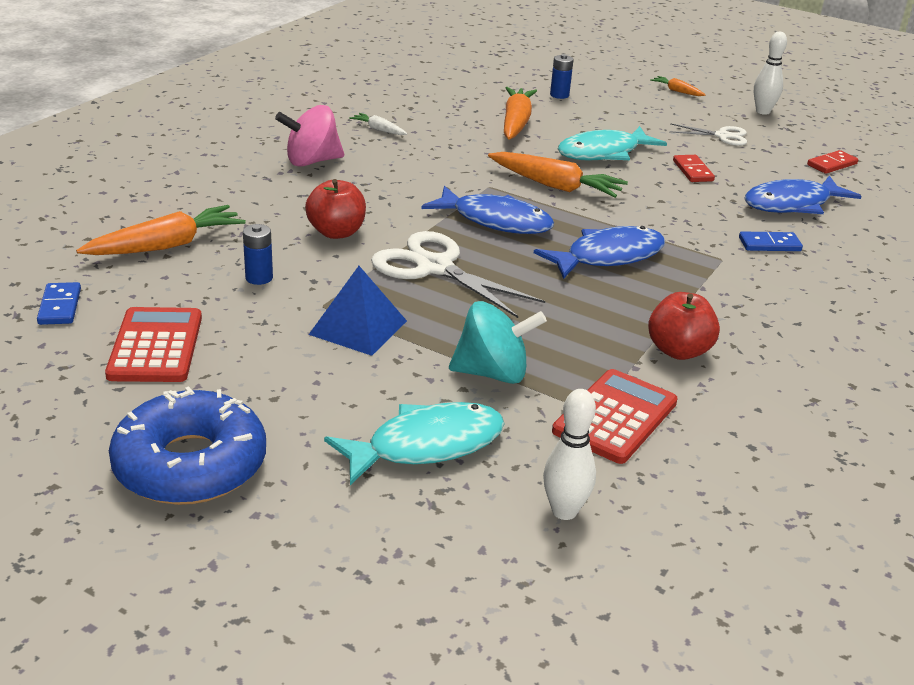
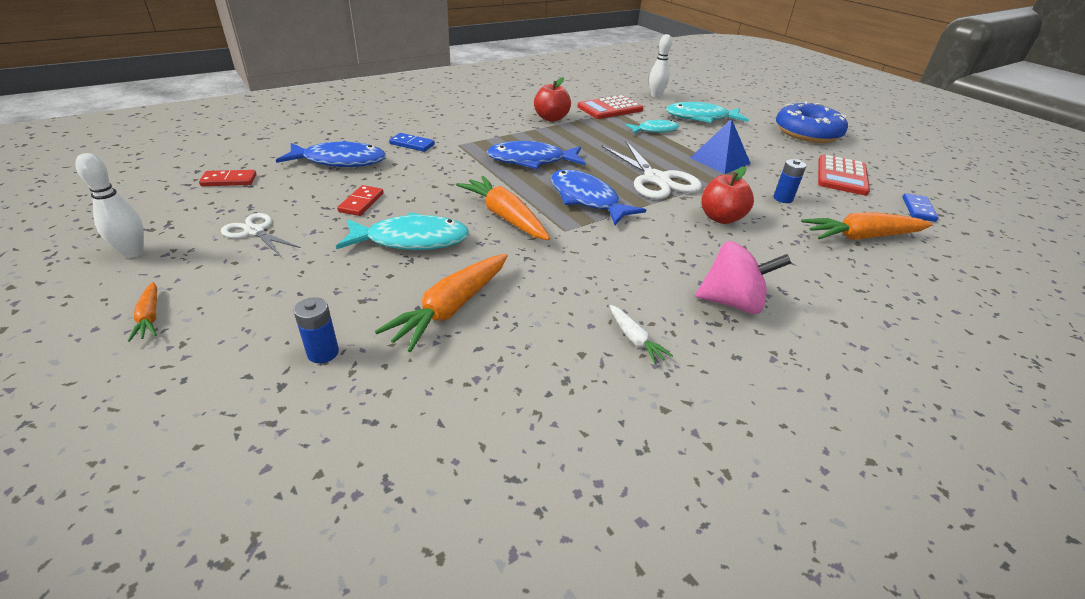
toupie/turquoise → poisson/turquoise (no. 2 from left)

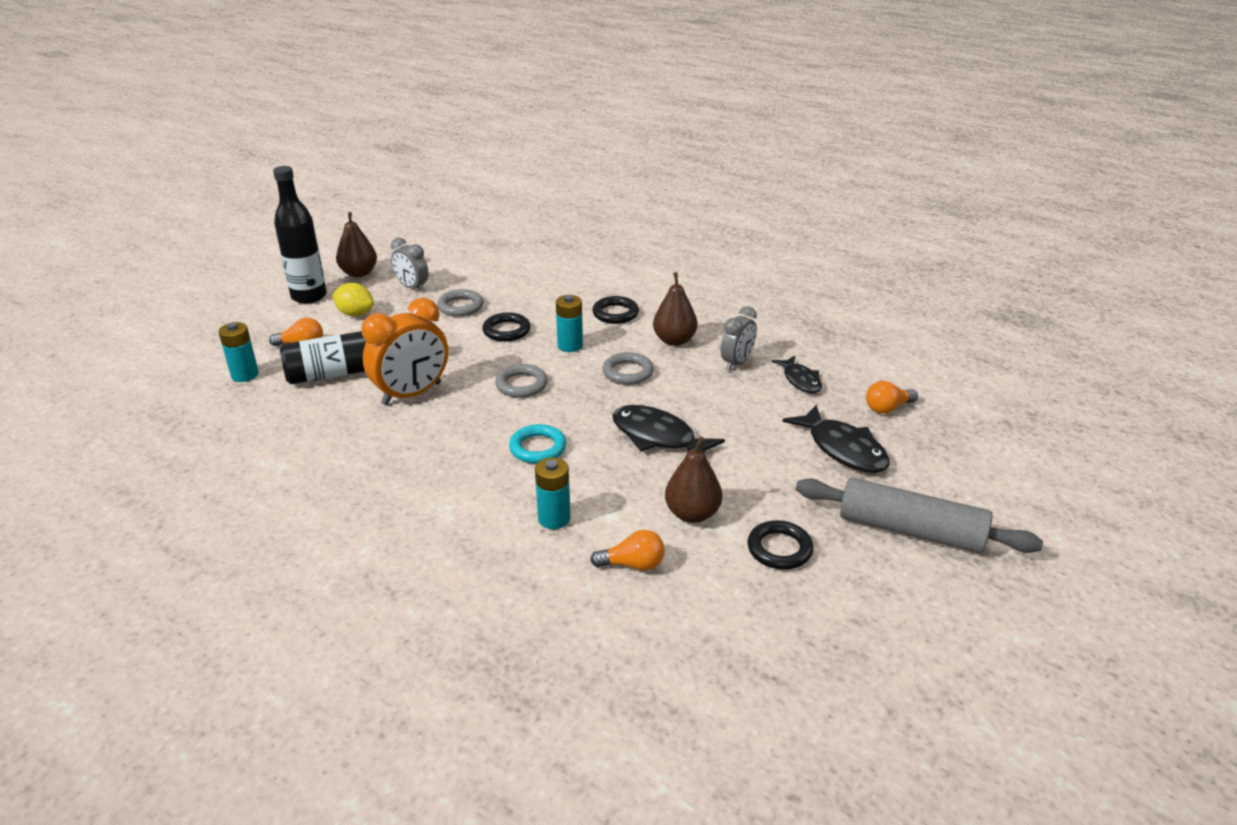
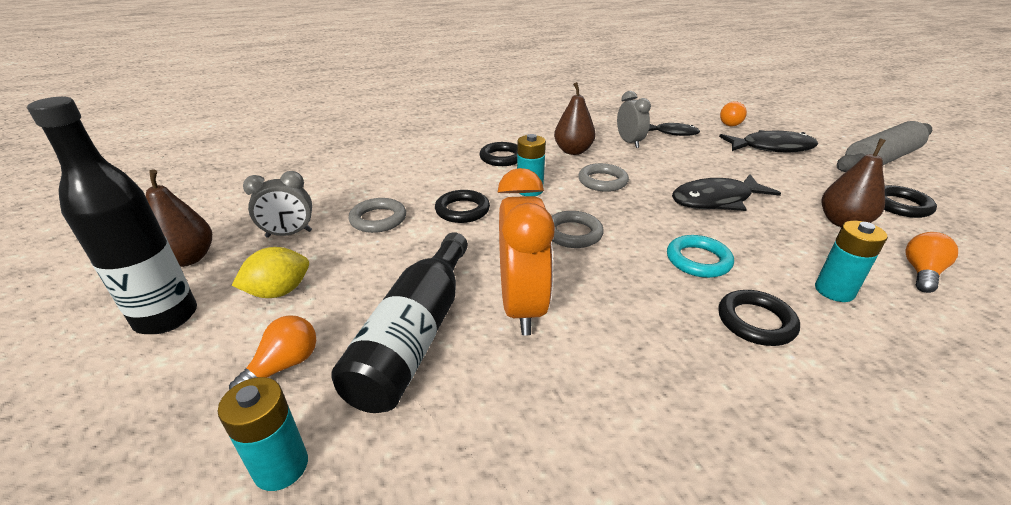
- → anneau/noir (no. 3 from left)

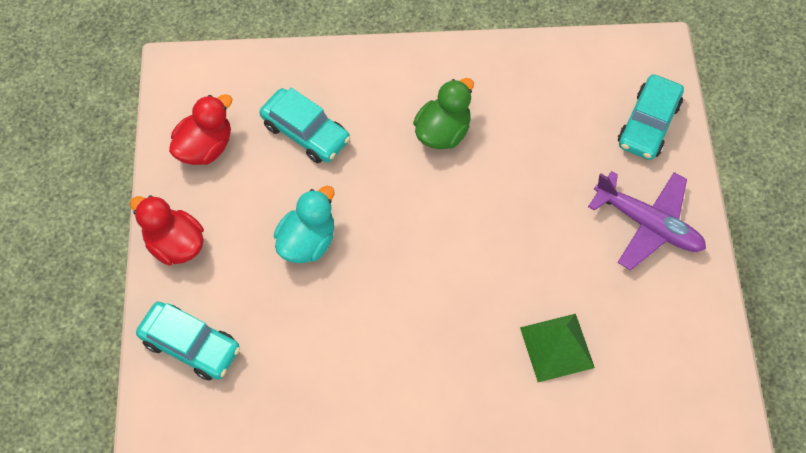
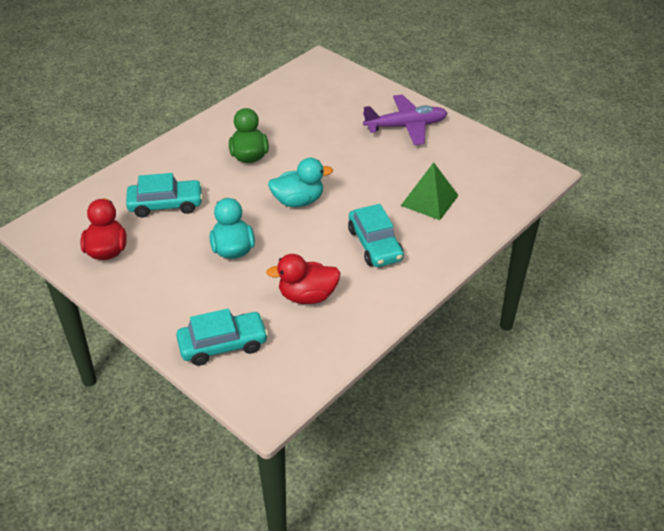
- → canard/turquoise (no. 2 from left)
canard/rouge (no. 1 from left in the first image) → canard/rouge (no. 2 from left), shifted
voiture/turquoise (no. 3 from left), shifted

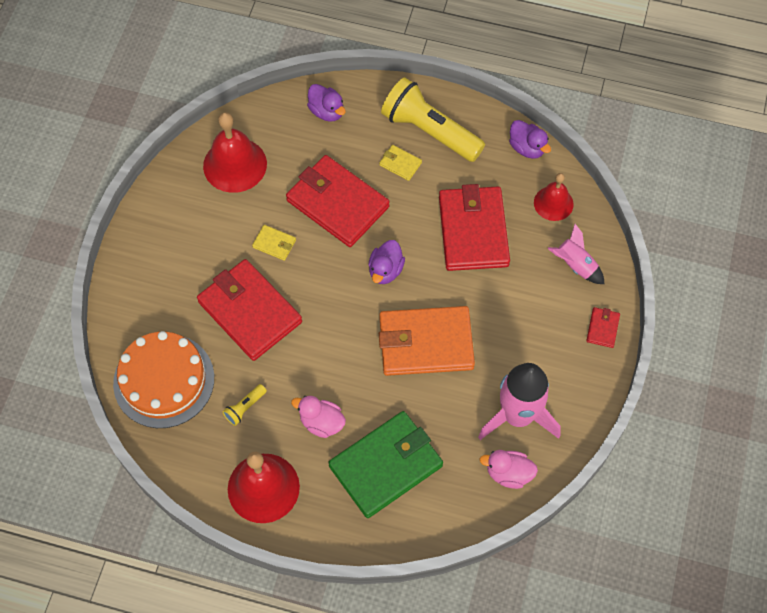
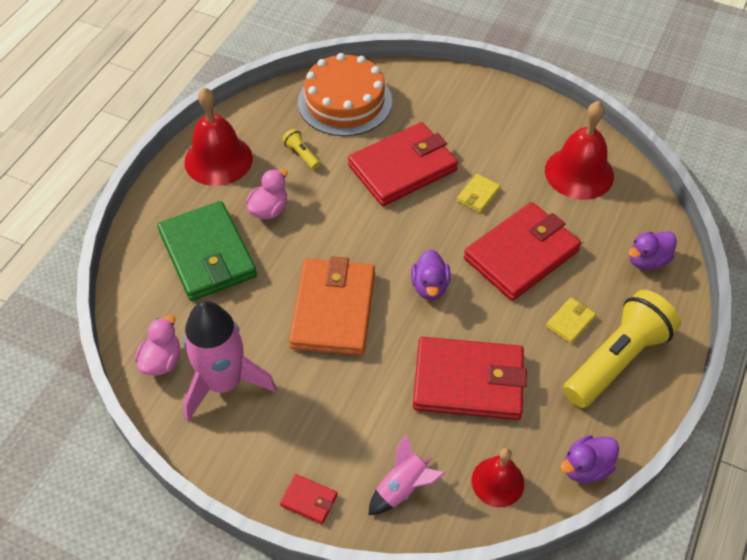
canard/violet (no. 2 from left in the first image) → canard/violet (no. 1 from left), 120 degrees counterclockwise

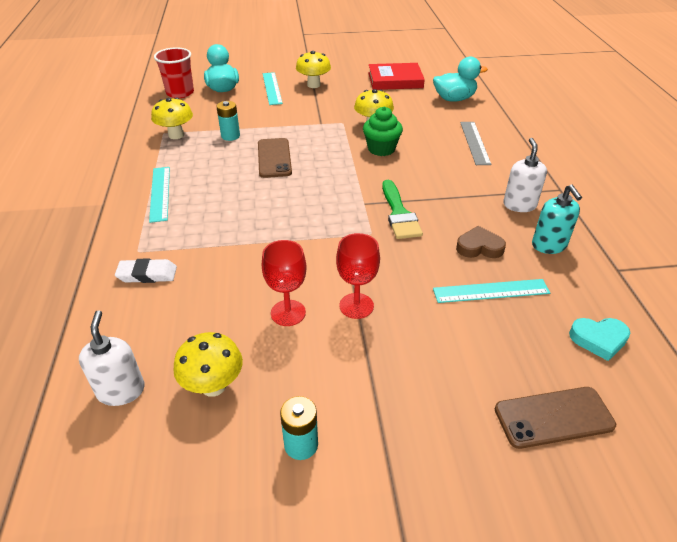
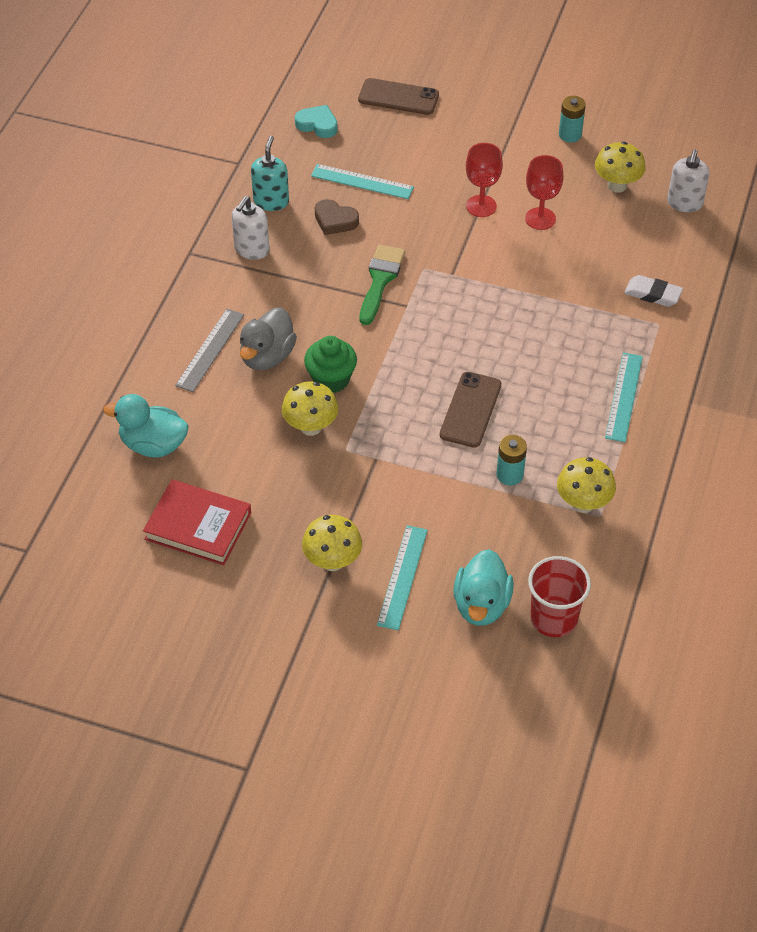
- → canard/gris

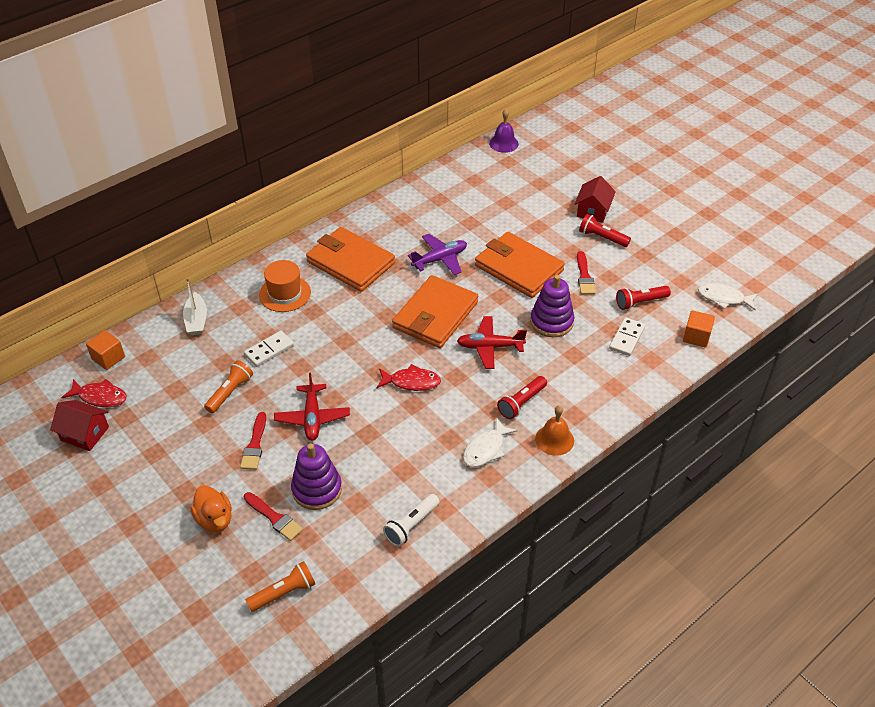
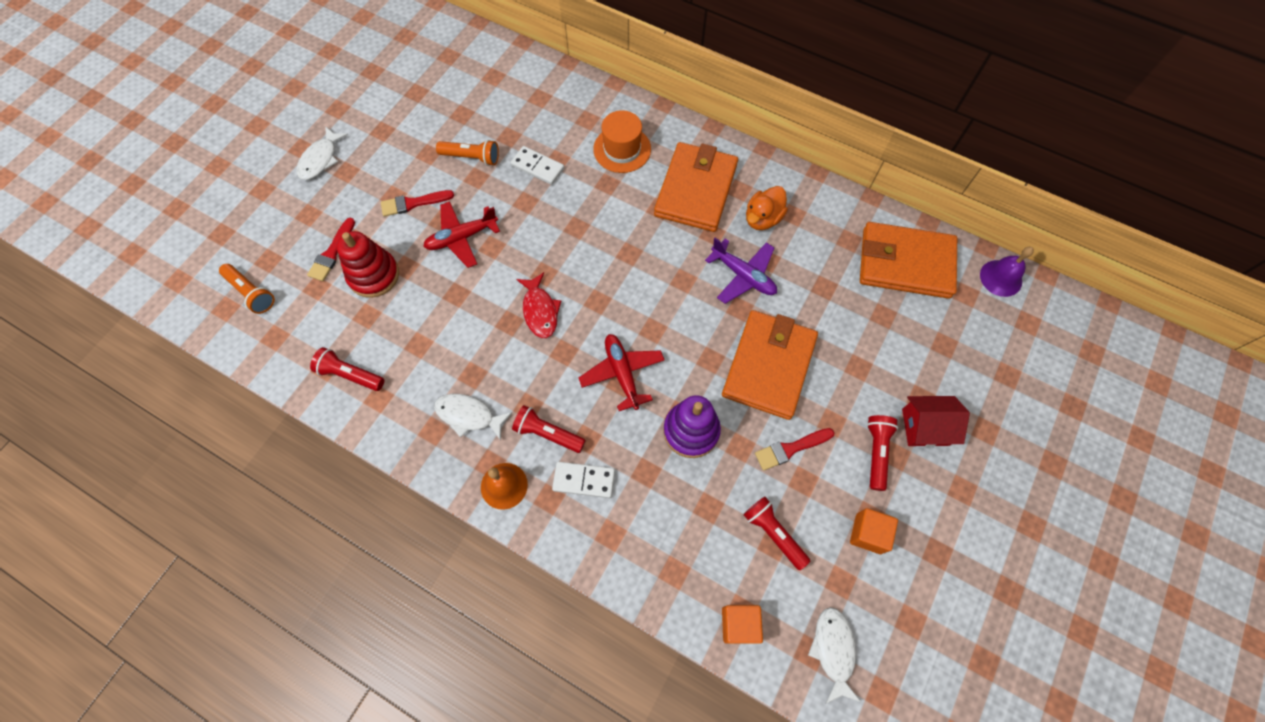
maison/rouge (no. 1 from left) → -
poisson/rouge (no. 1 from left) → -
bateau/blanc → -
- → poisson/blanc (no. 1 from left)
cube/orange (no. 1 from left in the first image) → cube/orange (no. 2 from left), shifted
canard/orange, shifted
portefeuille/orange (no. 2 from left in the first image) → portefeuille/orange (no. 3 from left), shifted
domino/blanc (no. 2 from left), shifted
jouet à empiler/violet (no. 1 from left) → jouet à empiler/rouge
lampe de poche/blanc → lampe de poche/rouge (no. 1 from left)

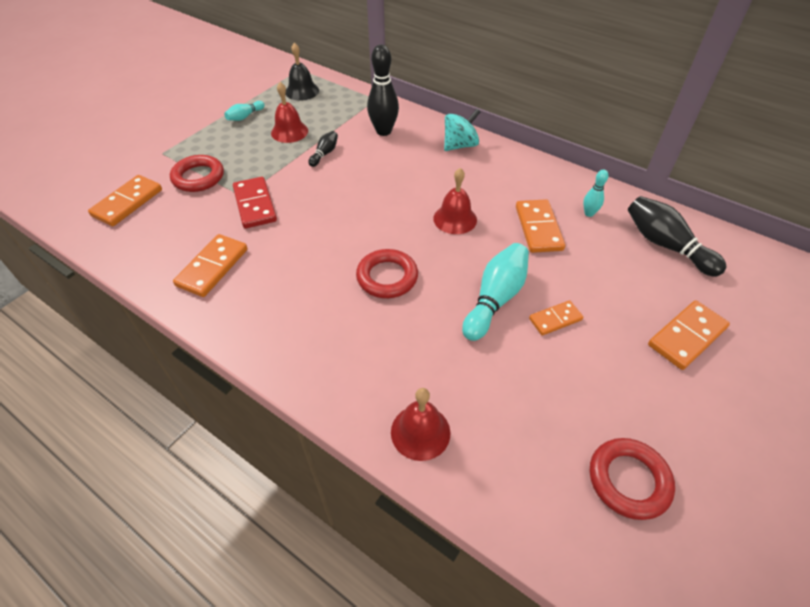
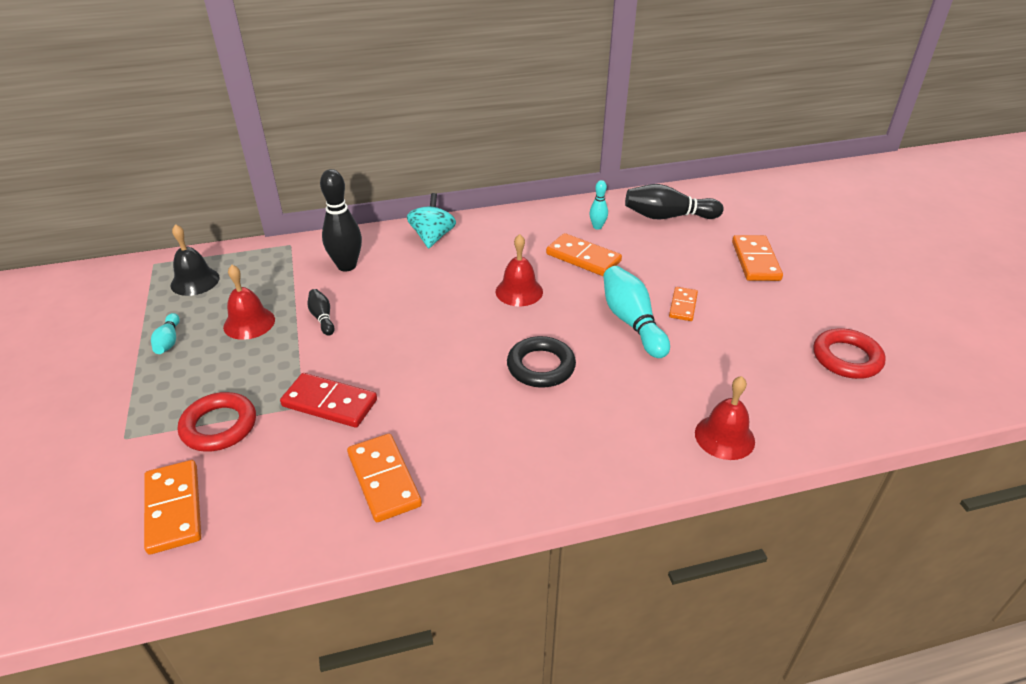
anneau/rouge (no. 2 from left) → anneau/noir

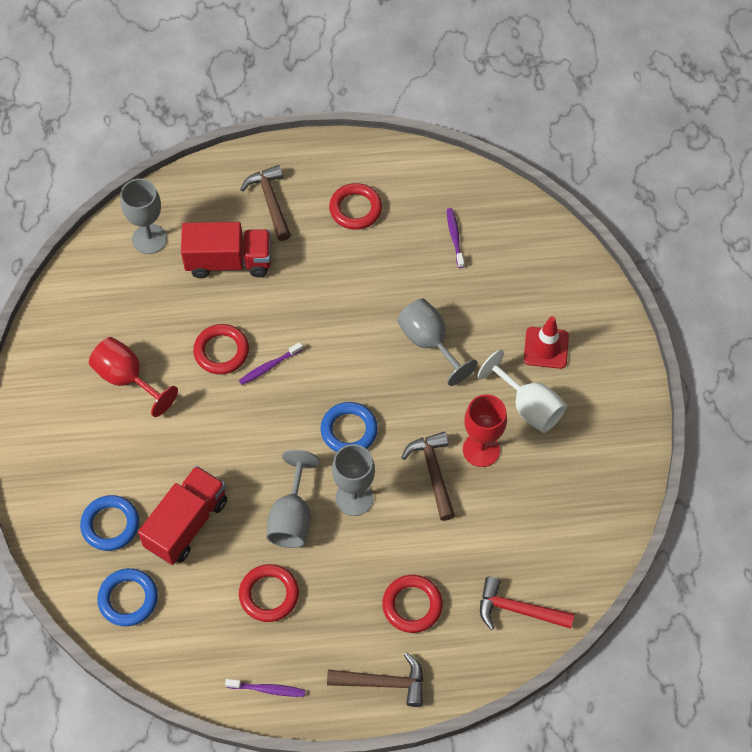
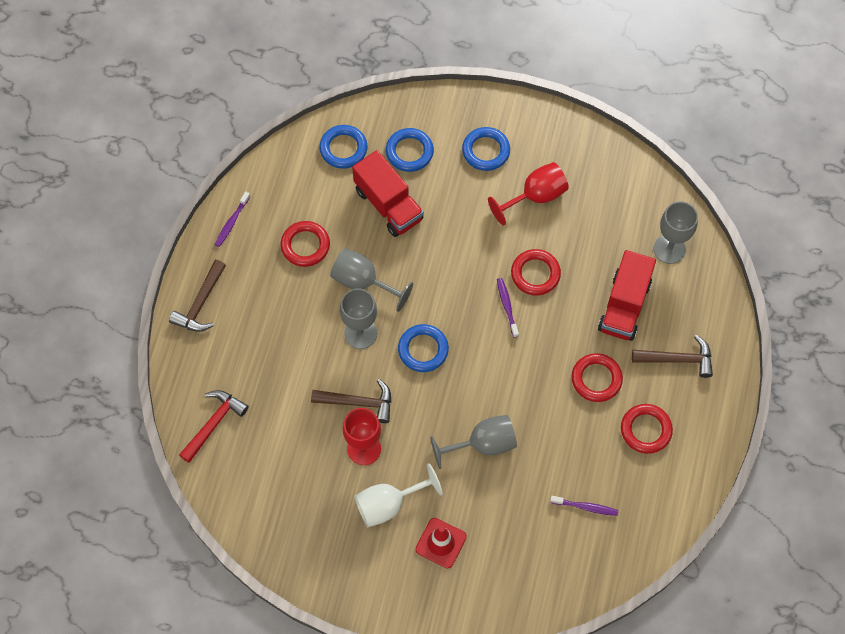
- → anneau/bleu (no. 4 from left)
anneau/rouge (no. 4 from left in the first image) → anneau/rouge (no. 3 from left), shifted

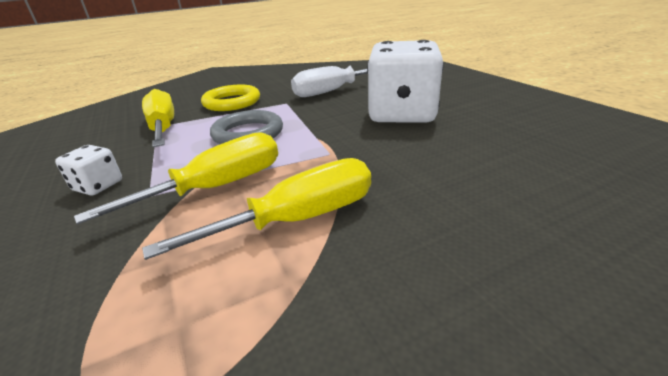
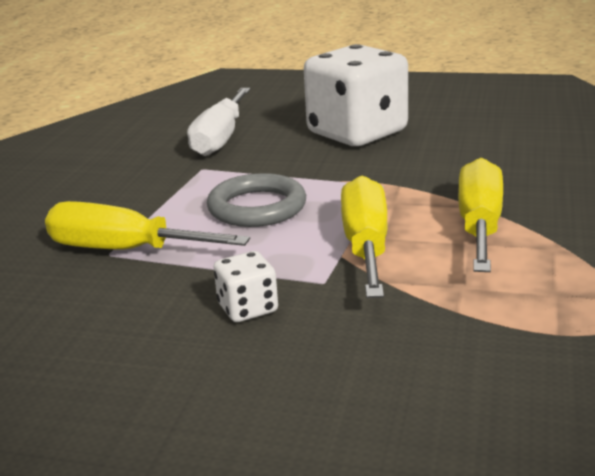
anneau/jaune → -

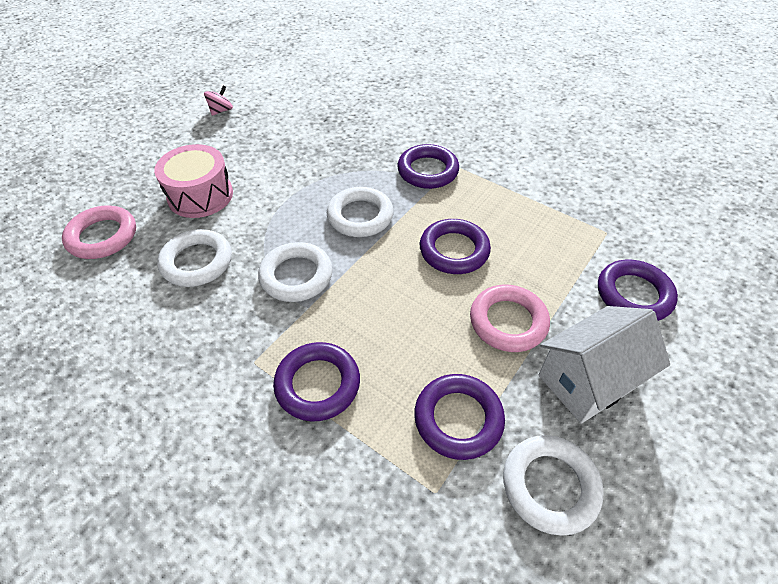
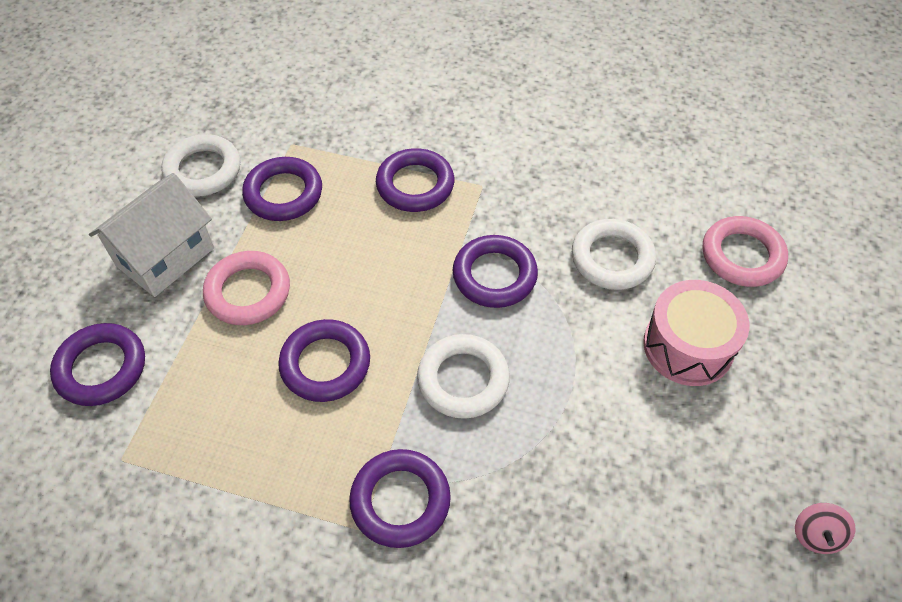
anneau/blanc (no. 2 from left) → anneau/violet (no. 6 from left)

